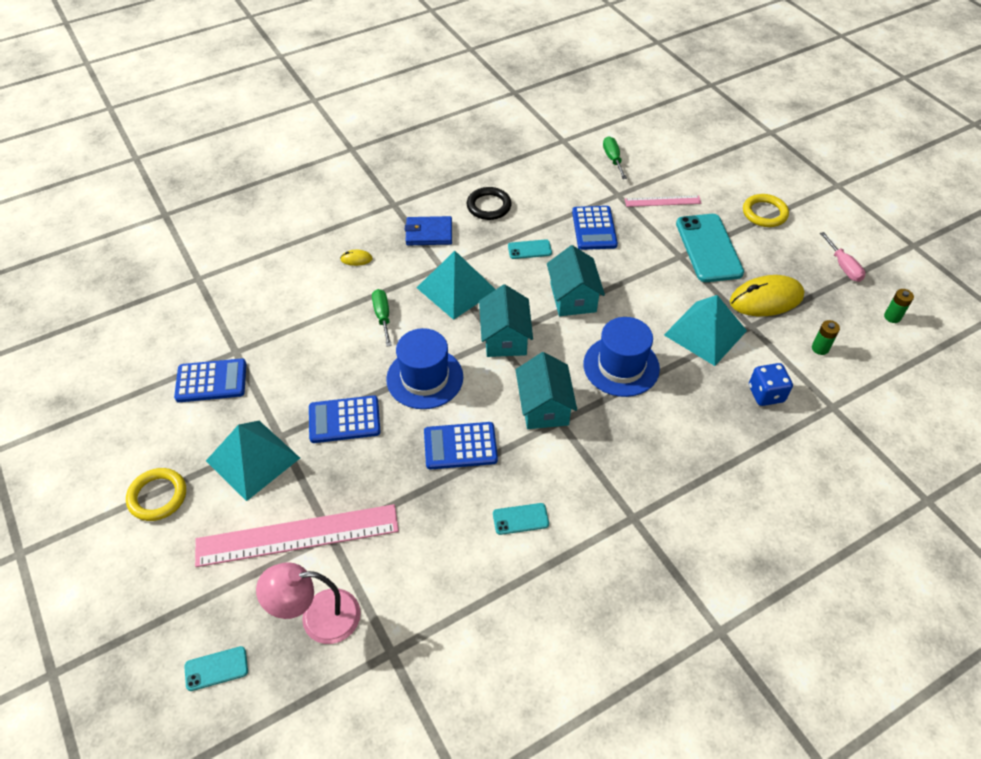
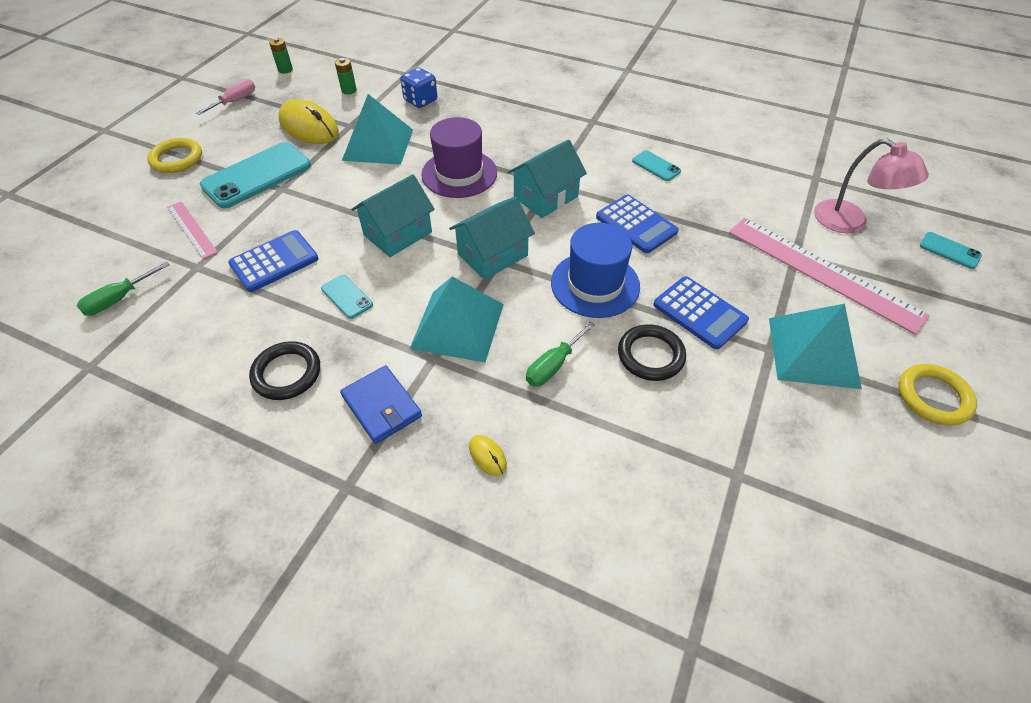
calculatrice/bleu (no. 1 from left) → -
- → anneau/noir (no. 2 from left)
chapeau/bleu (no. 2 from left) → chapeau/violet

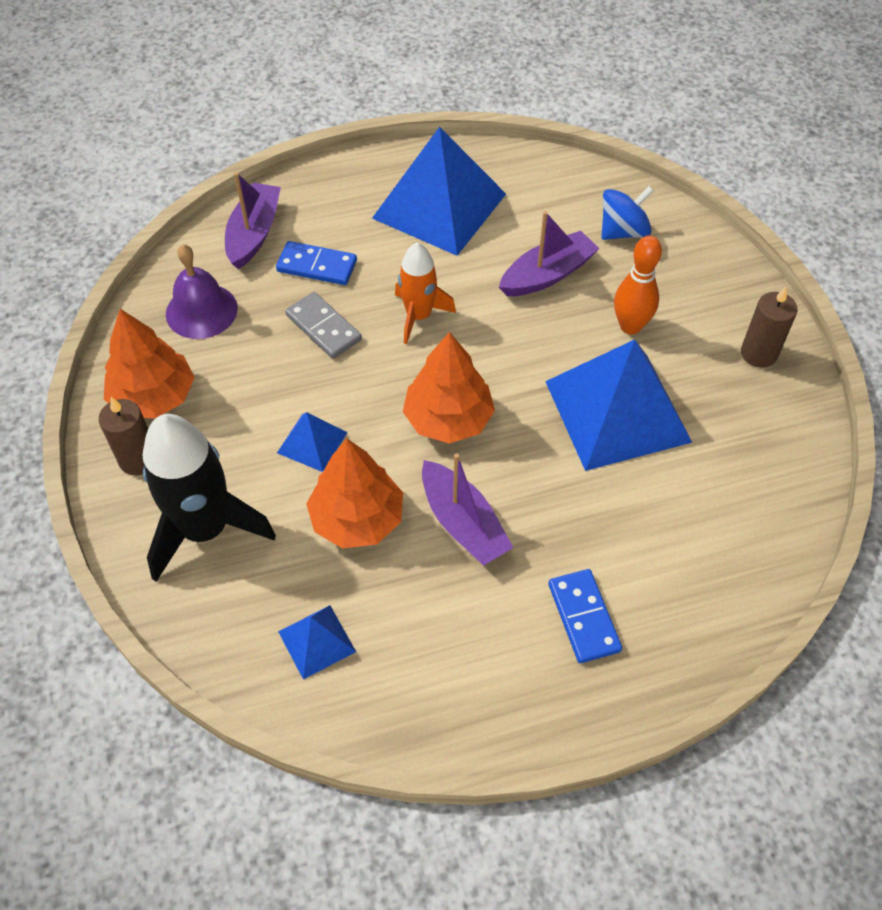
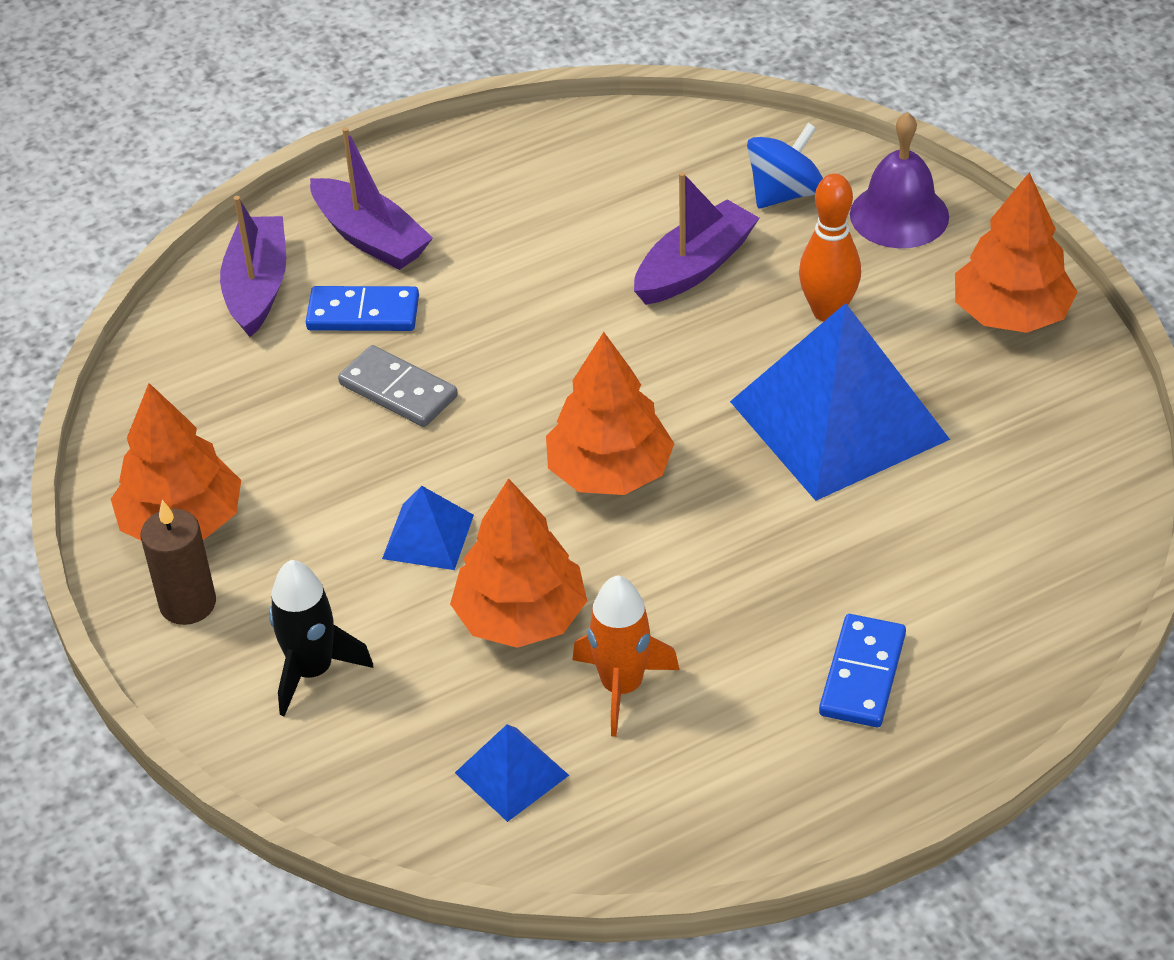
pyramide/bleu (no. 3 from left) → -
cloche/violet, shifted
fusée/orange, shifted
bateau/violet (no. 2 from left), shifted
bougie/marron (no. 2 from left) → arbre/orange (no. 4 from left)
domino/bleu (no. 2 from left), 45 degrees clockwise
fusée/noir, x0.60

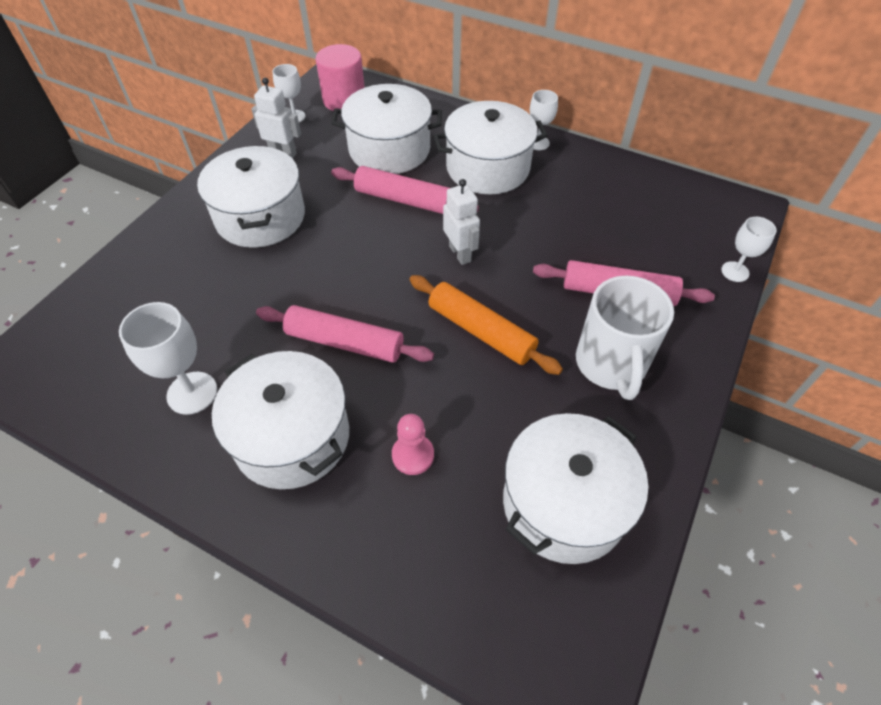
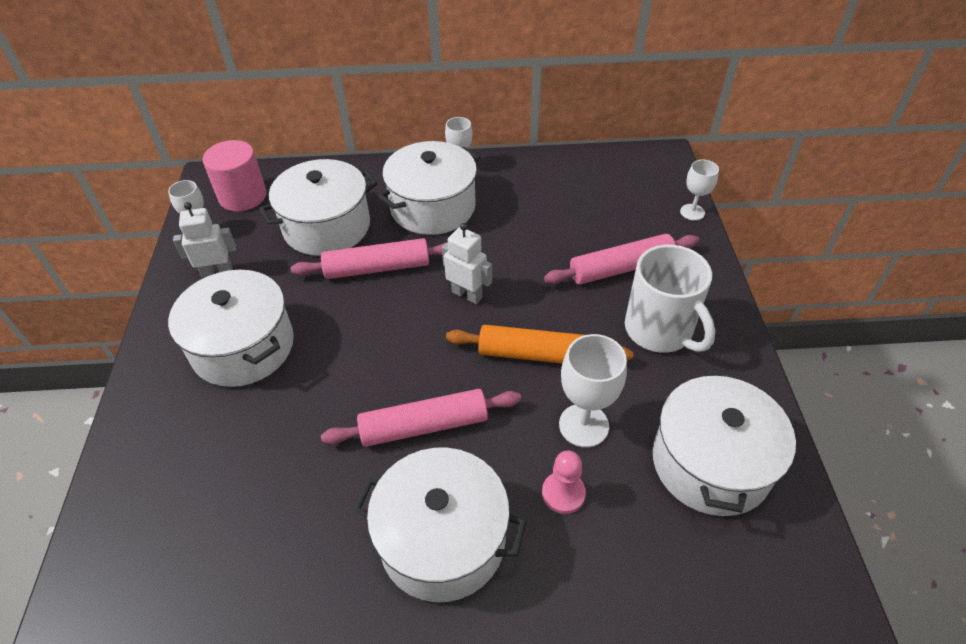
verre à pied/blanc (no. 1 from left in the first image) → verre à pied/blanc (no. 3 from left), shifted

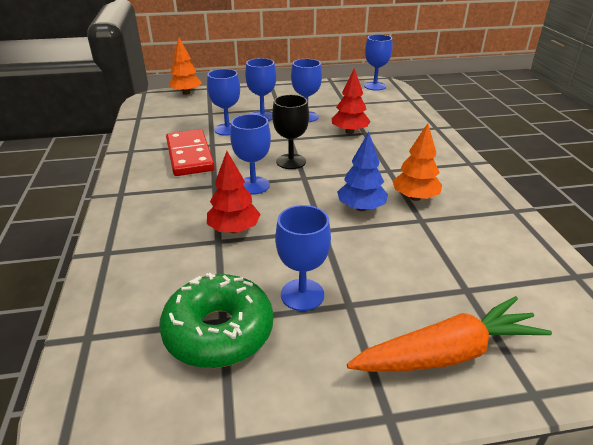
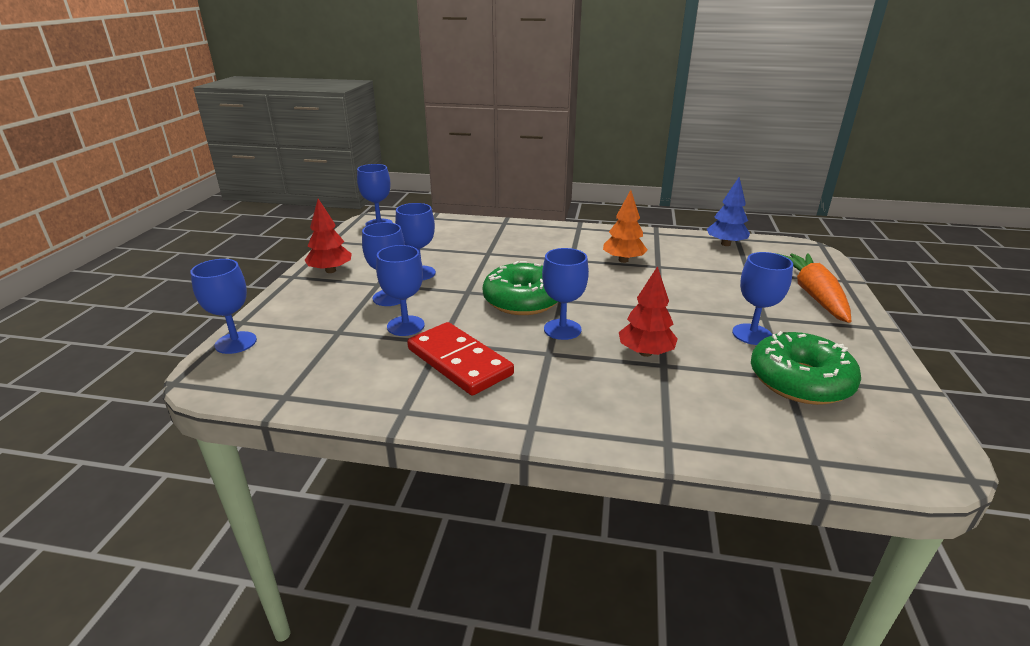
arbre/rouge (no. 2 from left in the first image) → arbre/rouge (no. 1 from left), shifted
arbre/bleu, shifted
arbre/orange (no. 1 from left) → verre à pied/bleu (no. 1 from left)
verre à pied/noir → beignet/vert (no. 1 from left)
domino/rouge, 45 degrees clockwise

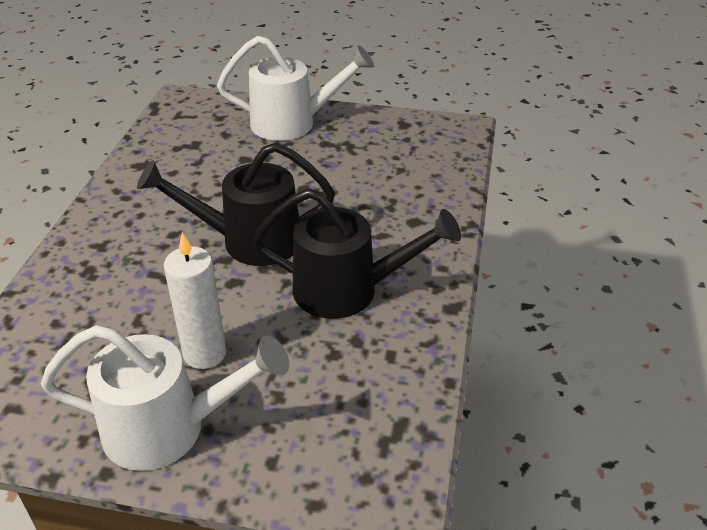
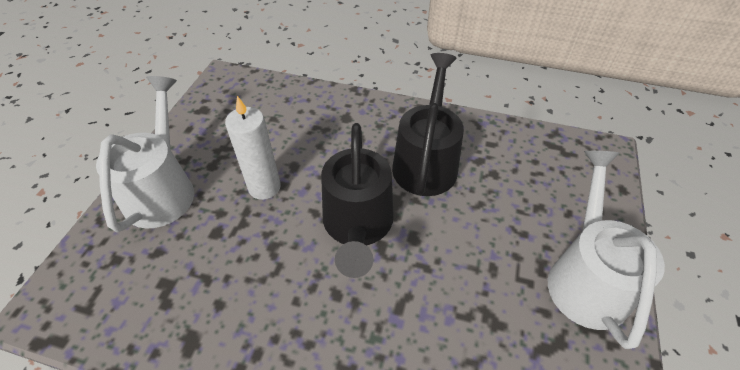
bougie/blanc, shifted

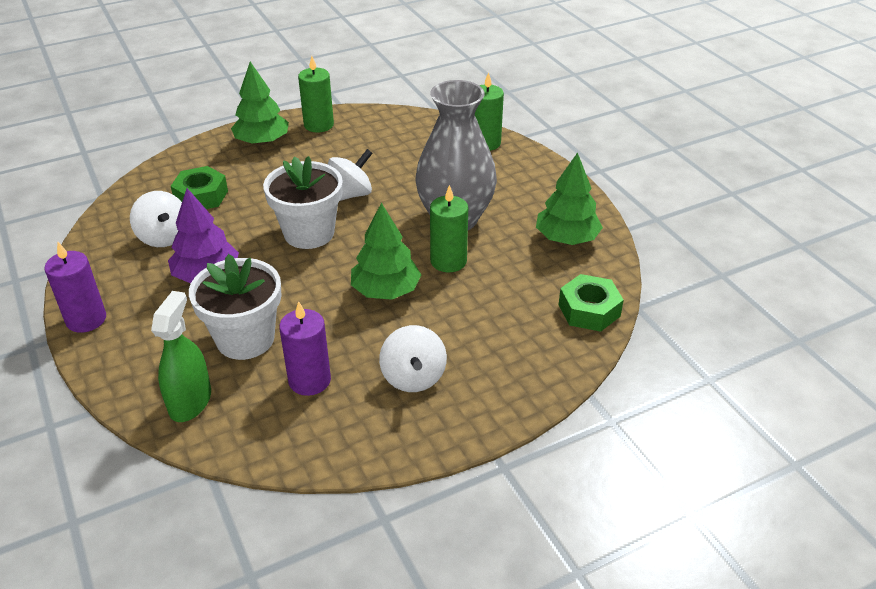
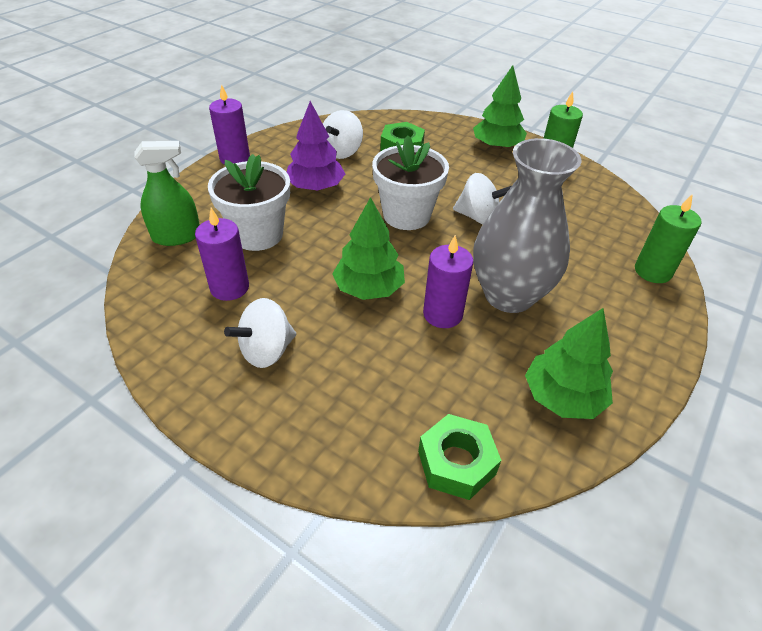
bougie/vert (no. 2 from left) → bougie/violet (no. 3 from left)

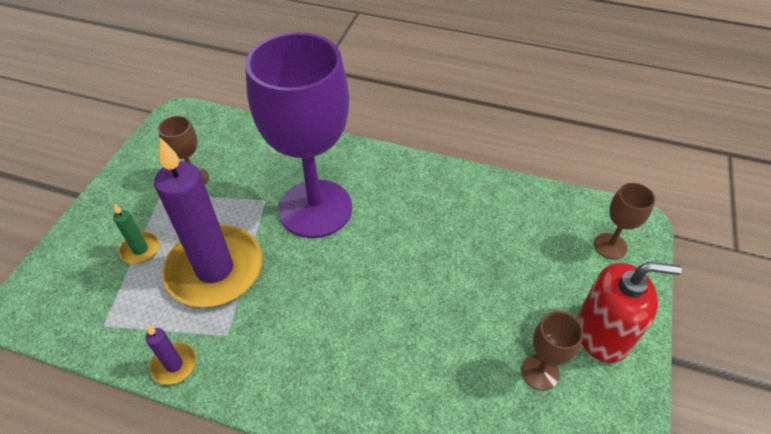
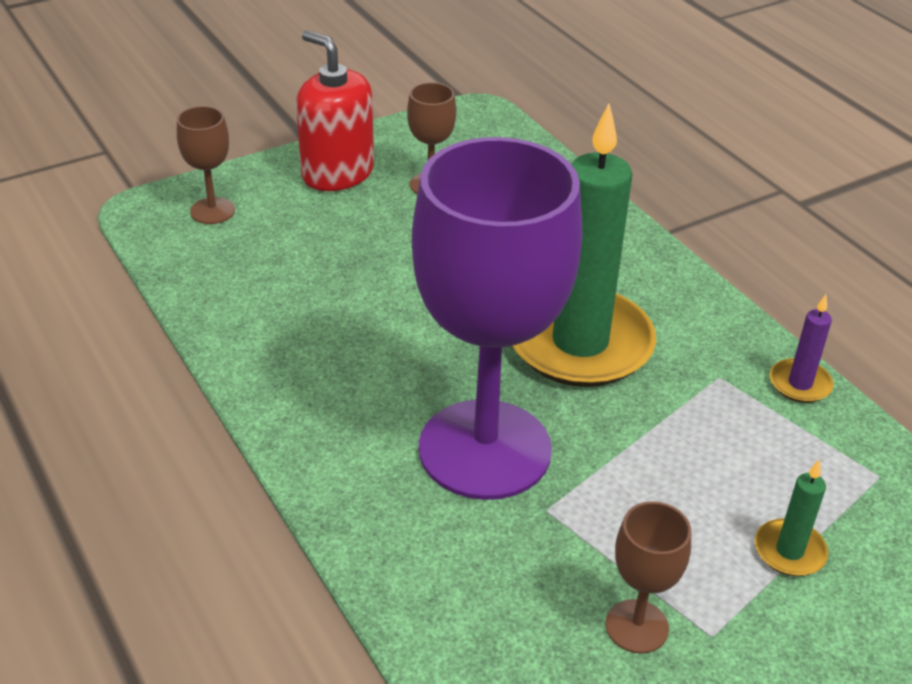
bougie/violet (no. 2 from left) → -
- → bougie/vert (no. 1 from left)

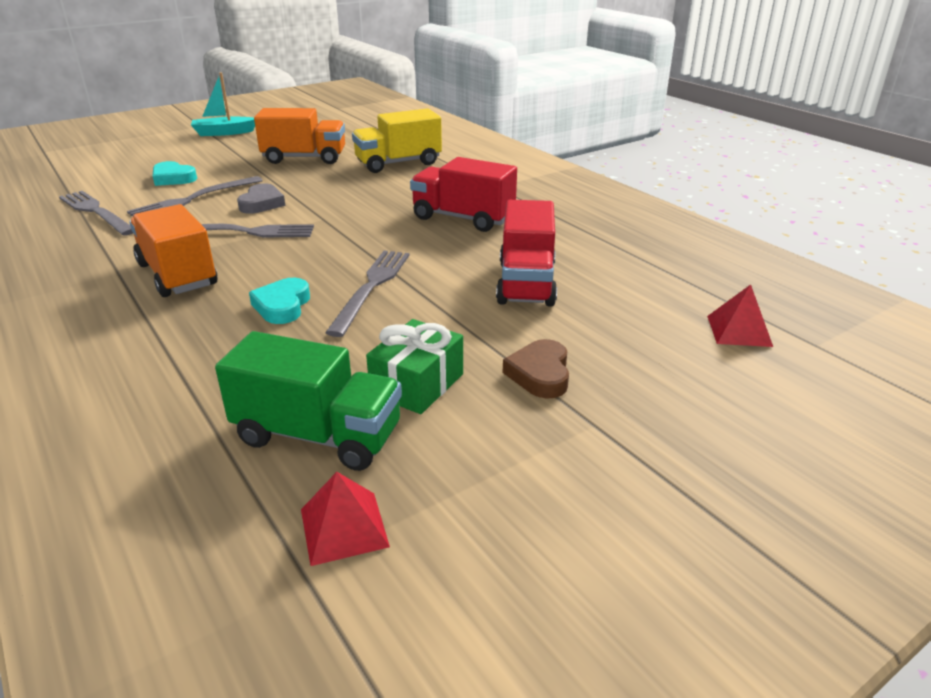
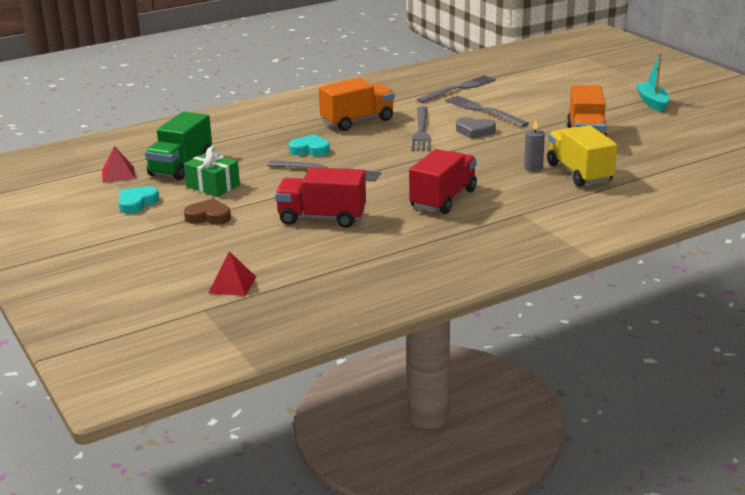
- → bougie/gris
cœur/turquoise (no. 1 from left), shifted

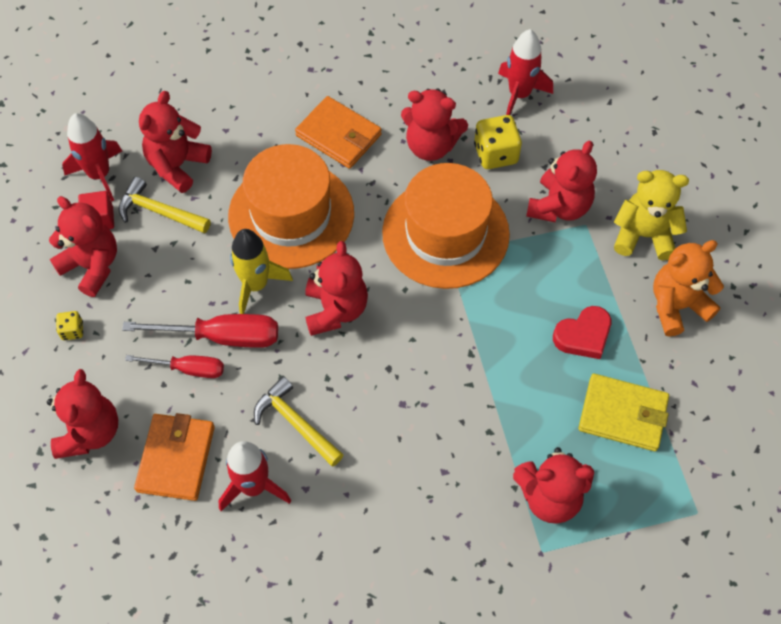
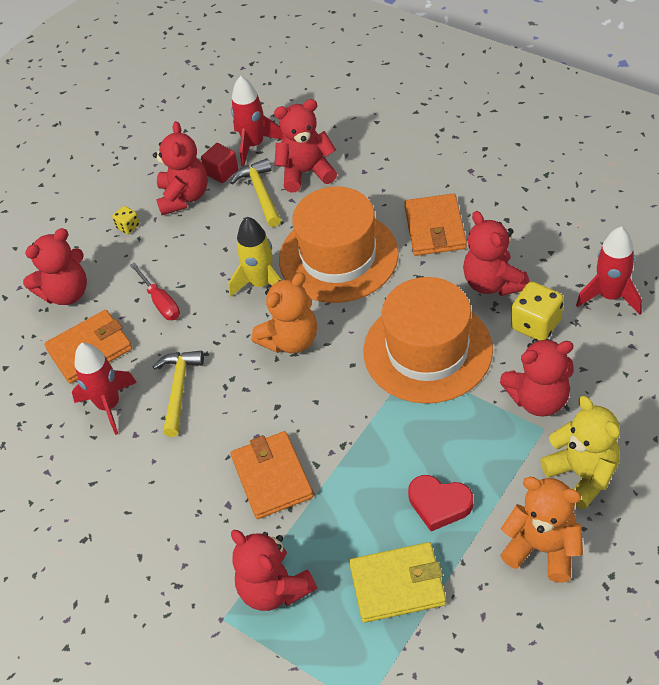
tournevis/rouge (no. 2 from left) → -
- → portefeuille/orange (no. 2 from left)
ours en peluche/rouge (no. 4 from left) → ours en peluche/orange (no. 1 from left)
portefeuille/jaune, 75 degrees counterclockwise

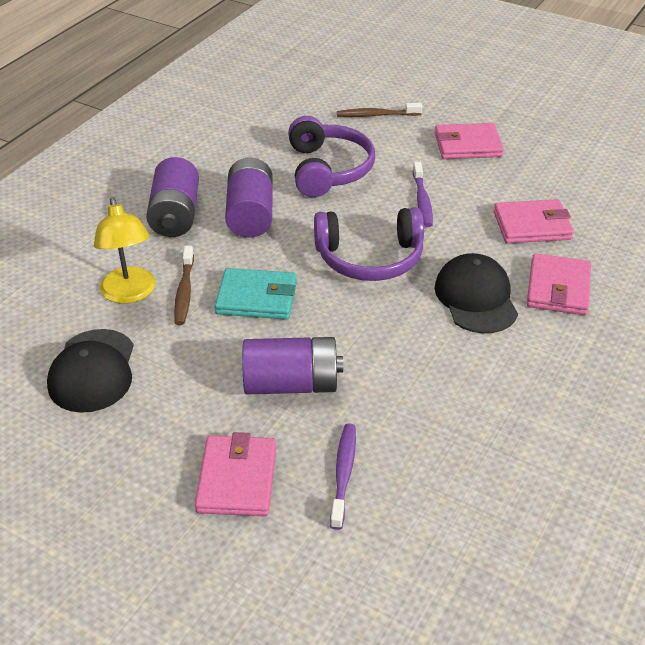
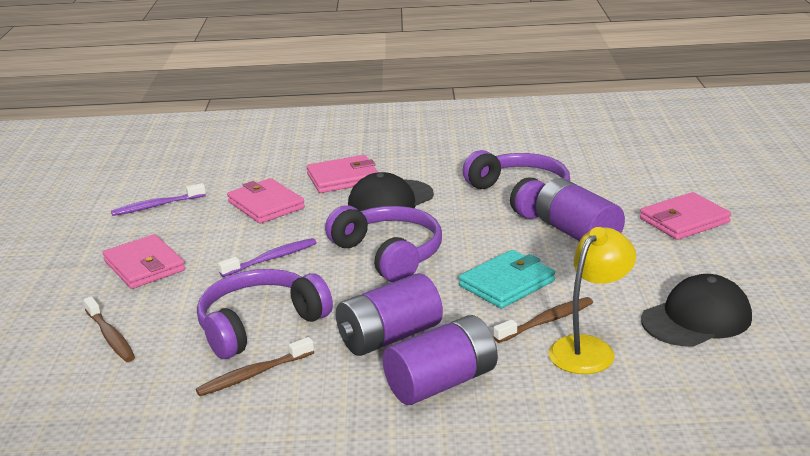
- → brosse à dents/marron (no. 2 from left)
- → casque audio/violet (no. 3 from left)
brosse à dents/violet (no. 1 from left), shifted
portefeuille/turquoise, 75 degrees clockwise

